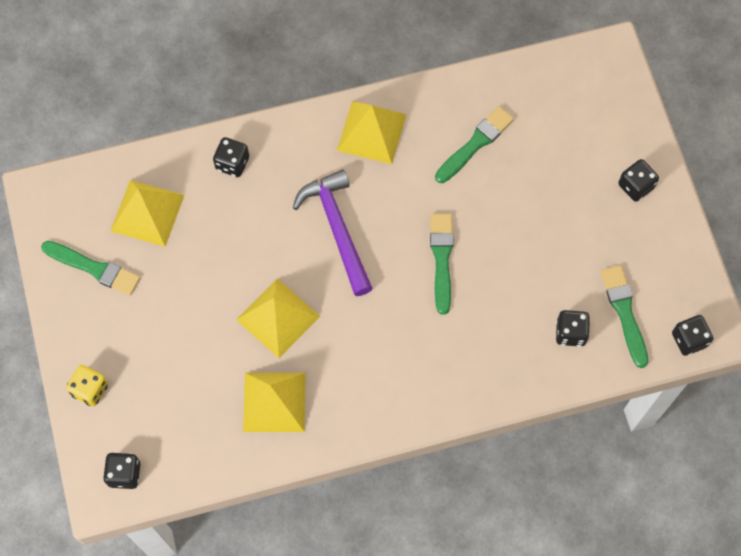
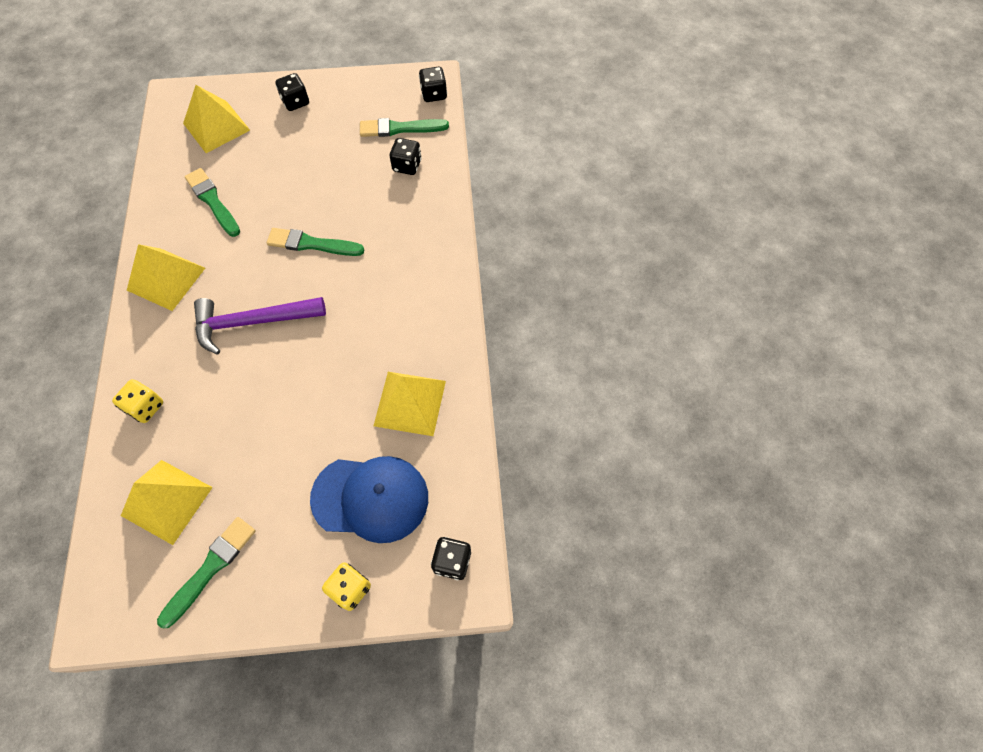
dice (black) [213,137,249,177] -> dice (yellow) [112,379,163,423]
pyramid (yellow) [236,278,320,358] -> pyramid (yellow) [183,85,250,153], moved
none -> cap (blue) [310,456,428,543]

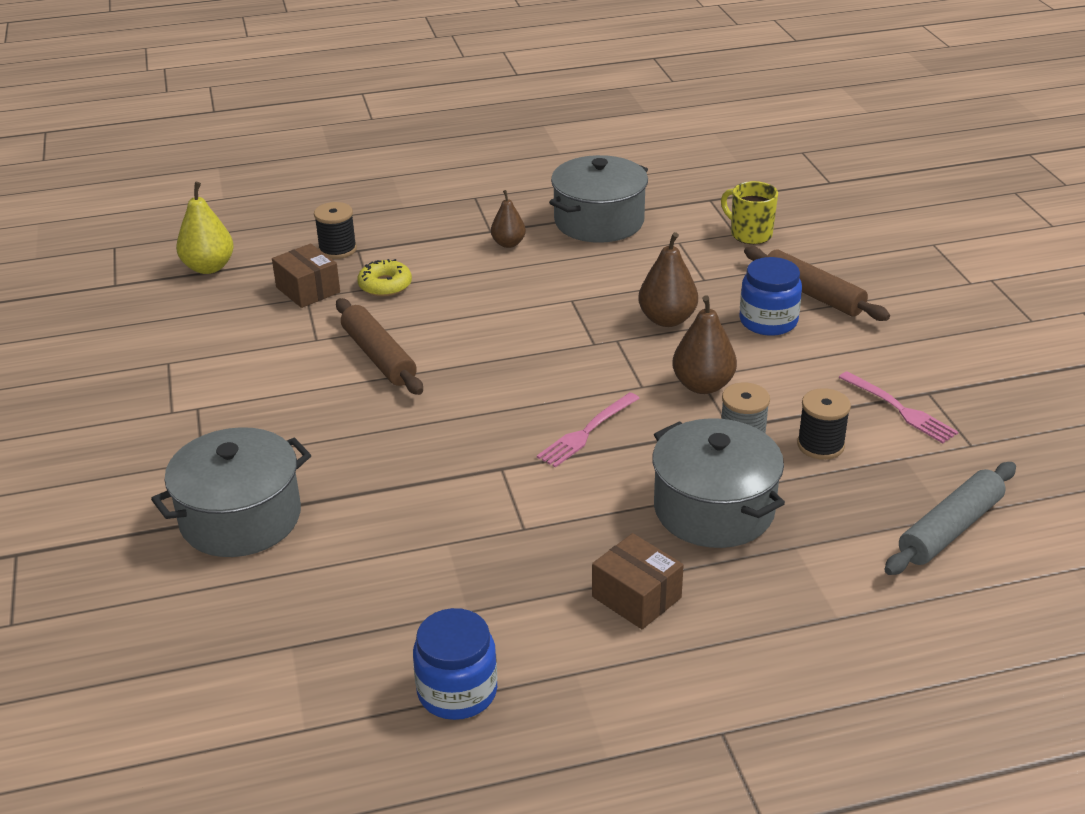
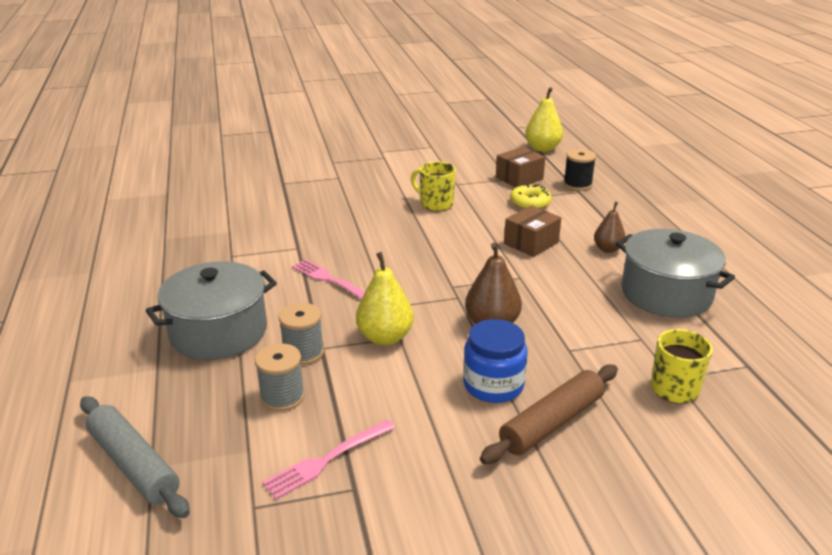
spool (black) [797,388,851,460] -> spool (grey) [255,343,305,412]
pear (brown) [672,295,737,394] -> pear (yellow) [356,252,414,345]
rolling pin (brown) [336,298,423,395] -> mug (yellow) [411,162,456,211]
box (brown) [592,533,684,629] -> box (brown) [504,205,561,257], moved
pot (grey) [151,427,311,557] -> none
jar (blue) [413,608,497,720] -> none

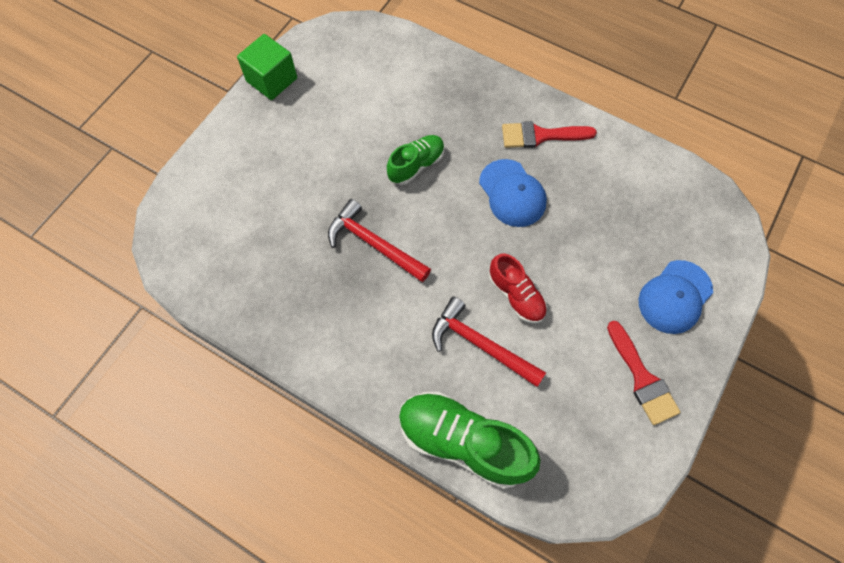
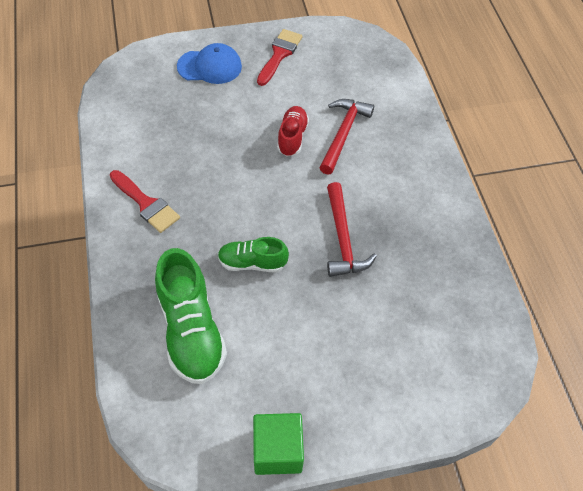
shoe (green) [399,391,540,489] -> shoe (green) [155,248,227,384], moved
hammer (red) [432,297,546,387] -> hammer (red) [319,99,374,175], 150 degrees counterclockwise
cap (blue) [479,159,547,227] -> none

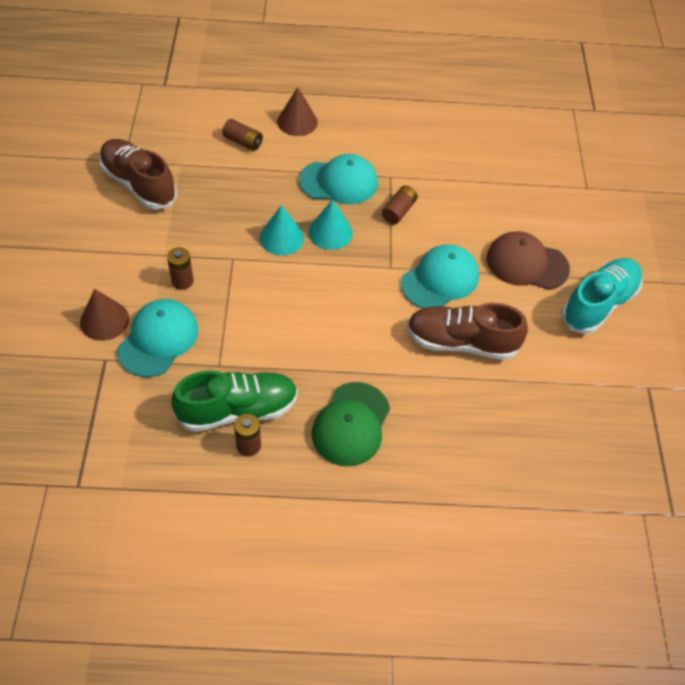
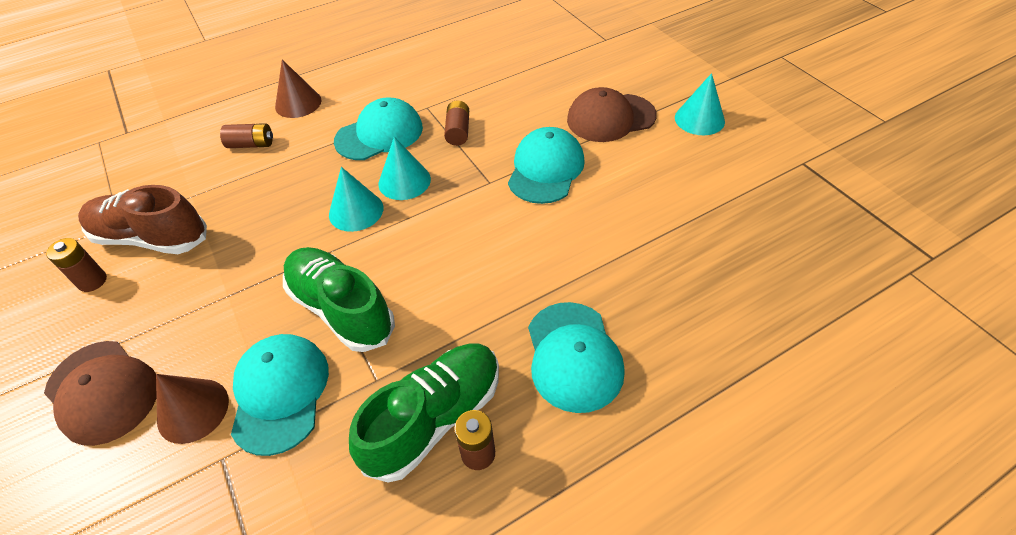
none -> cap (brown) [44,341,157,446]
battery (brown) [167,247,194,290] -> battery (brown) [46,238,107,292], moved
none -> shoe (green) [283,247,395,352]
cap (green) [312,382,390,466] -> cap (turquoise) [528,302,625,413]
shoe (turquoise) [562,258,643,334] -> cone (turquoise) [675,73,725,135]
shoe (brown) [407,303,528,360] -> none

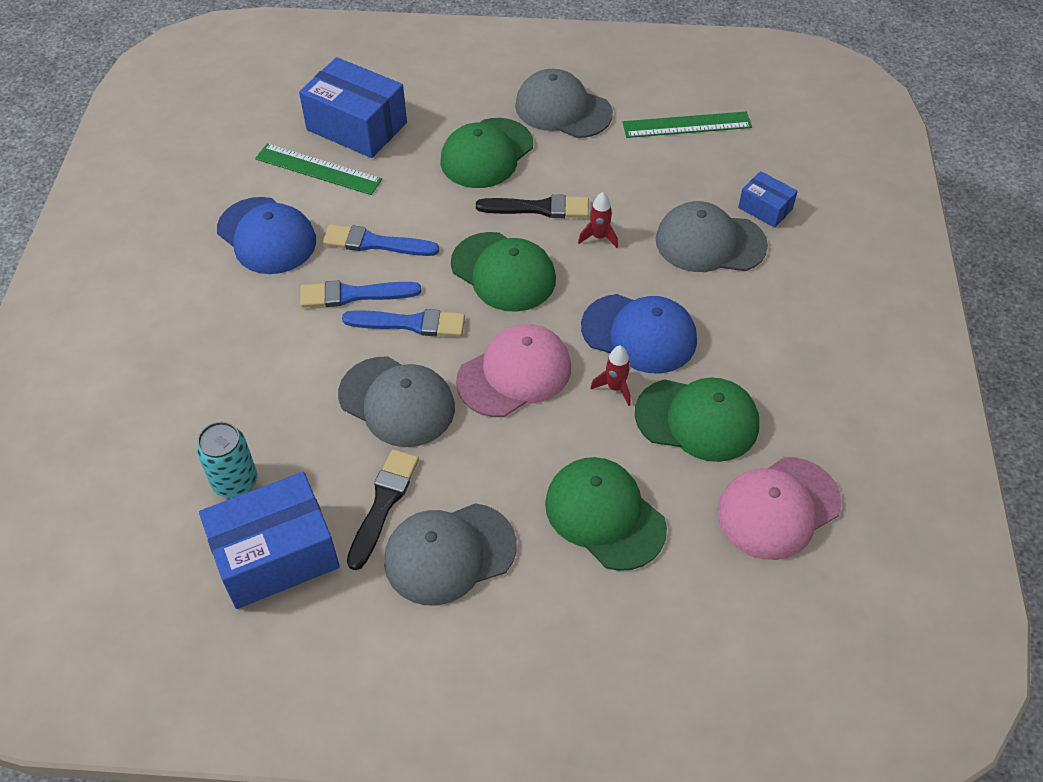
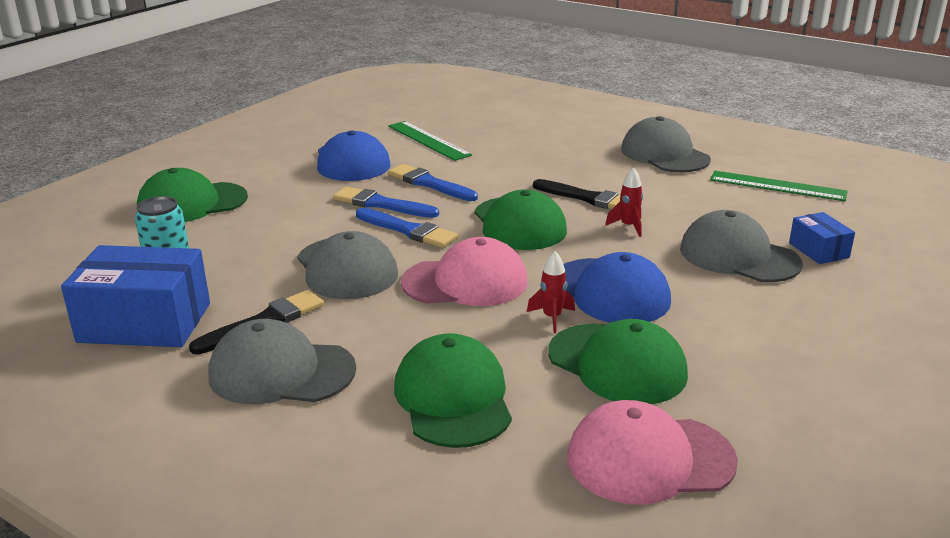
cap (green) [440,118,533,188] -> cap (green) [137,168,248,222], moved
box (blue) [299,57,407,158] -> none

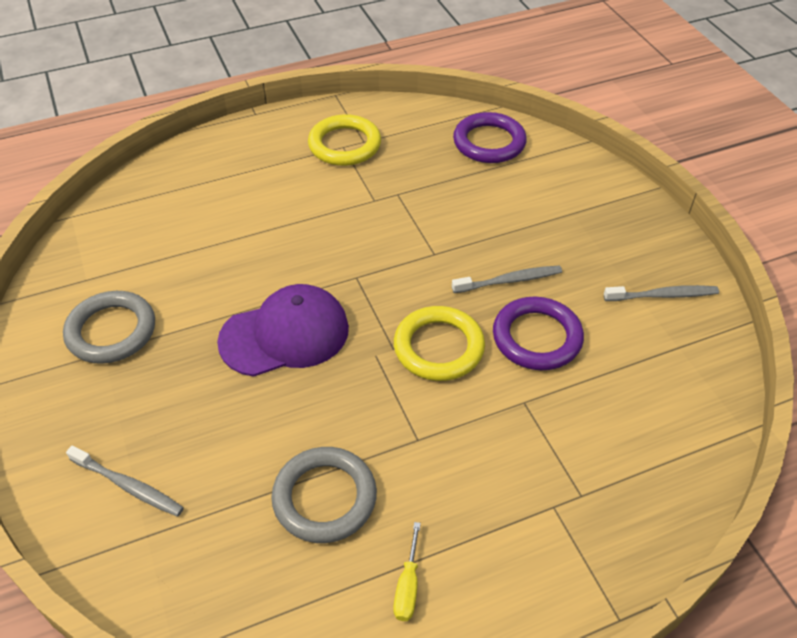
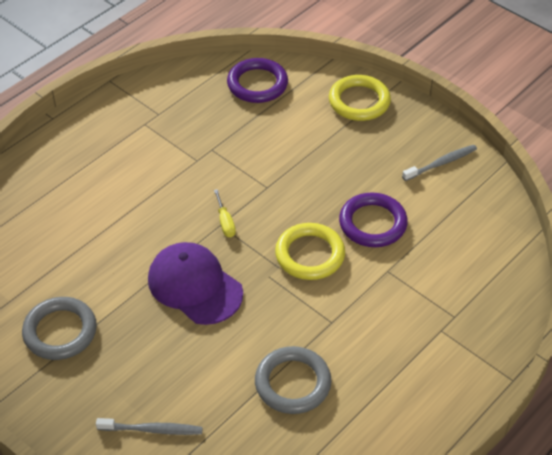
cap (purple) [217,284,349,377] -> cap (purple) [148,242,243,325], 90 degrees counterclockwise
screwdriver (yellow) [393,522,421,621] -> screwdriver (yellow) [214,189,236,237], moved
ring (yellow) [308,114,381,166] -> ring (yellow) [329,75,391,121], moved
toothbrush (grey) [452,265,562,293] -> none

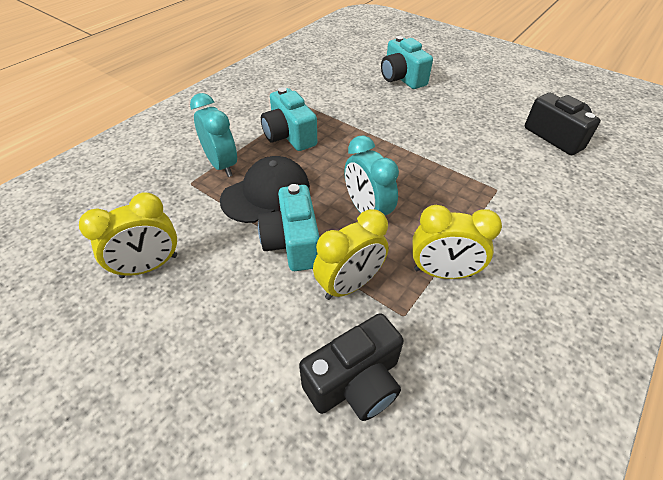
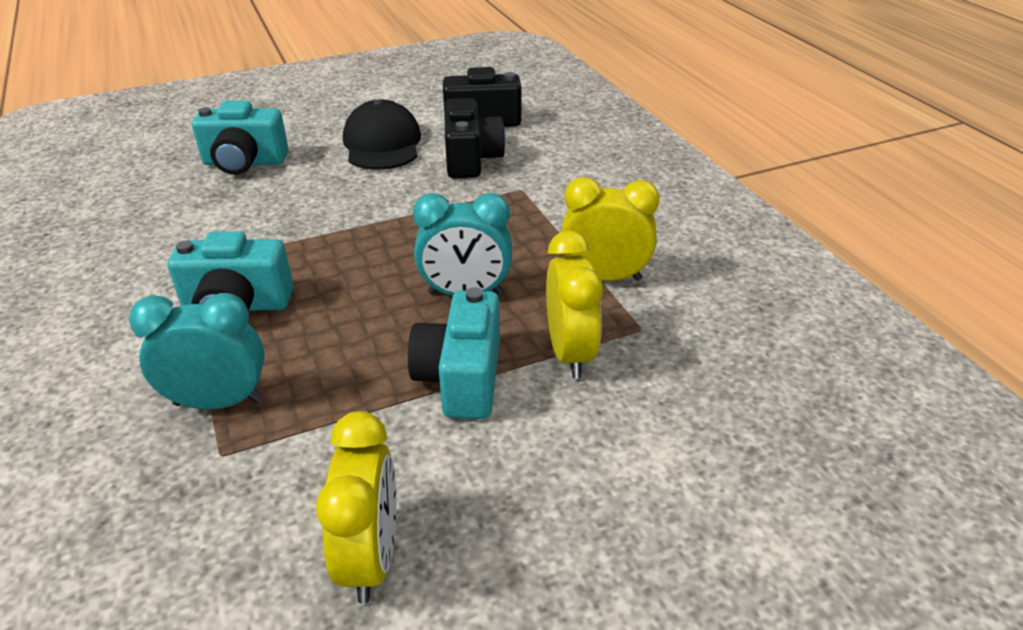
cap (black) [220,156,310,223] -> cap (black) [343,99,421,170], moved
camera (turquoise) [258,184,320,271] -> camera (turquoise) [408,287,500,419], 75 degrees clockwise
camera (black) [299,313,404,421] -> camera (black) [444,98,506,178], moved
clock (yellow) [412,205,502,279] -> clock (yellow) [561,177,660,281], 120 degrees counterclockwise

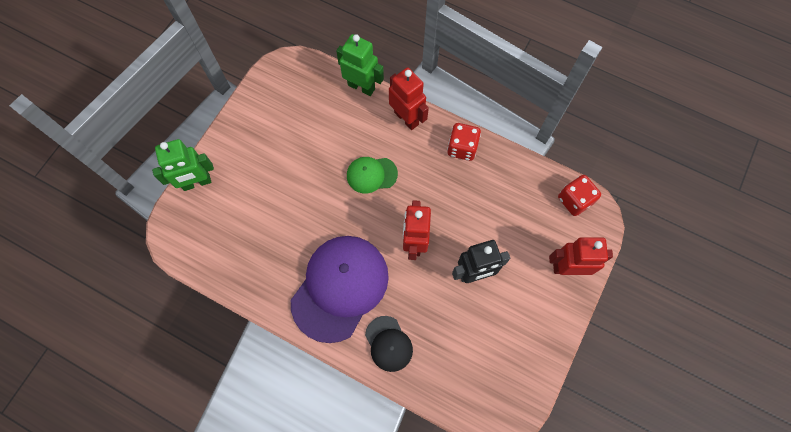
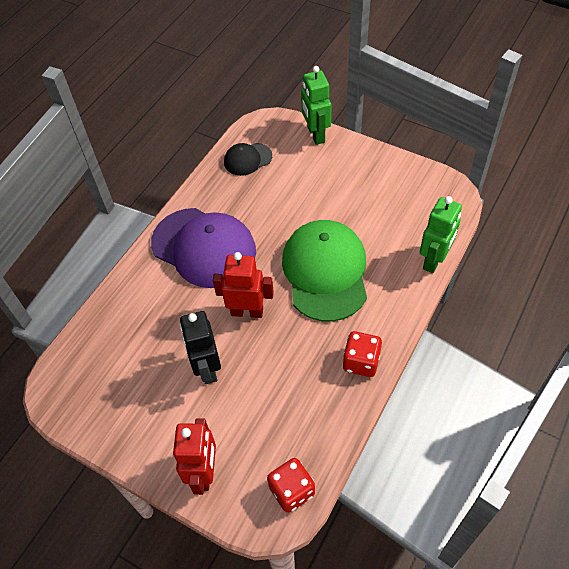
cap (black) [365,316,413,372] -> cap (black) [224,143,272,176], moved
cap (green) [347,157,398,194] -> cap (green) [282,220,367,322], x2.04
robot (red) [389,67,429,130] -> none

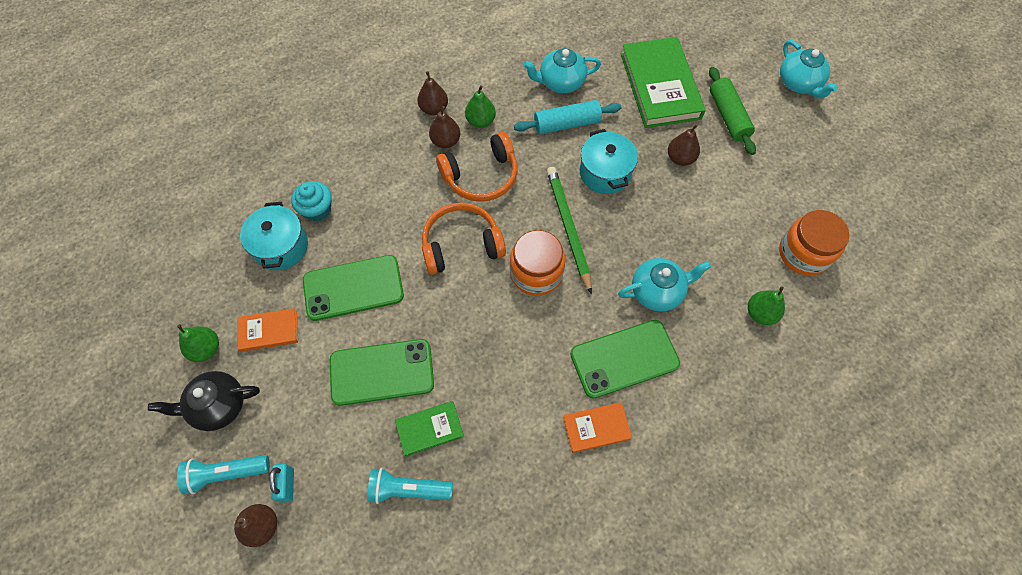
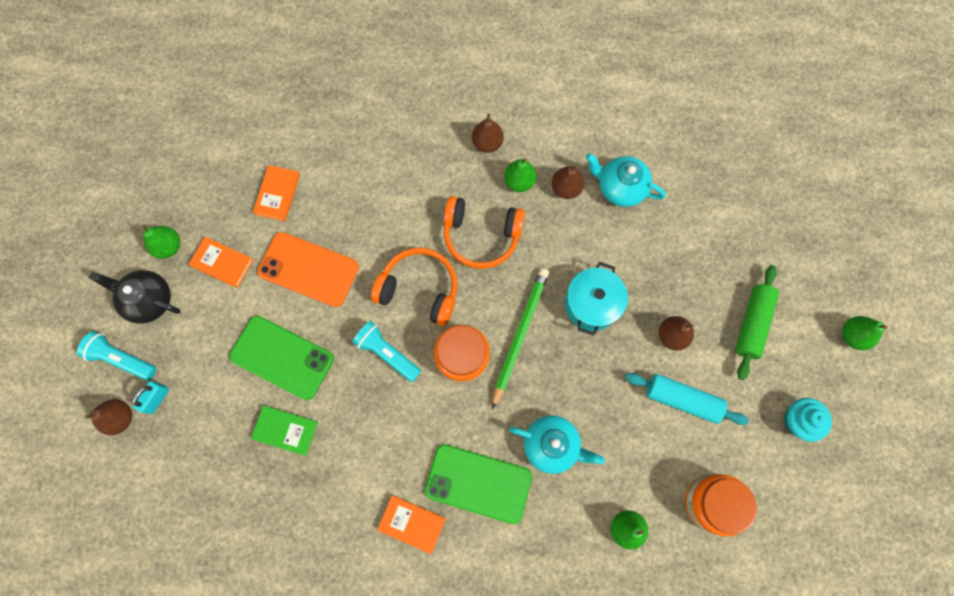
pot (turquoise) [240,202,308,270] -> book (orange) [253,165,300,221]
phone (green) [303,255,404,321] -> phone (orange) [257,232,359,307]
flashlight (turquoise) [367,468,453,504] -> flashlight (turquoise) [352,321,421,382], moved
pear (brown) [429,106,460,148] -> pear (brown) [552,165,584,199], moved
rolling pin (turquoise) [514,100,621,134] -> rolling pin (turquoise) [625,373,749,425], moved
cupcake (turquoise) [291,181,332,222] -> cupcake (turquoise) [784,398,832,442], moved
teapot (turquoise) [780,40,838,99] -> pear (green) [842,316,887,350]
book (green) [621,37,706,128] -> none

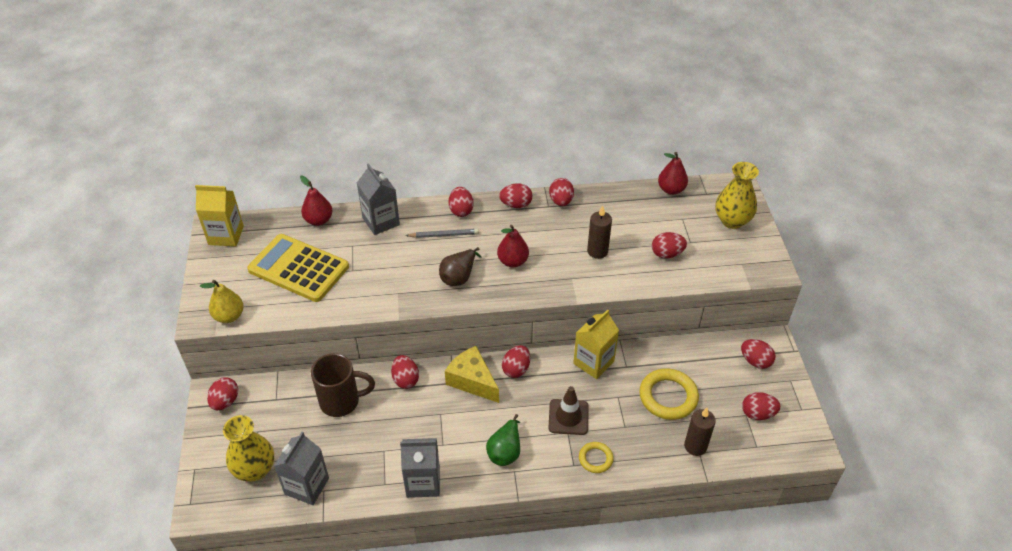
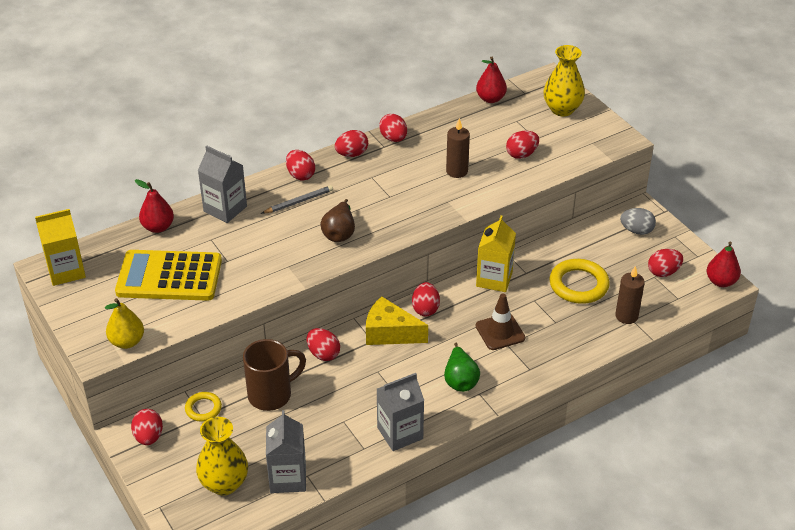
ring (yellow) [579,442,614,473] -> ring (yellow) [185,392,222,422], moved
egg (red) [741,339,775,369] -> egg (grey) [620,208,656,235]
pear (red) [497,225,529,267] -> pear (red) [707,241,741,287], moved

